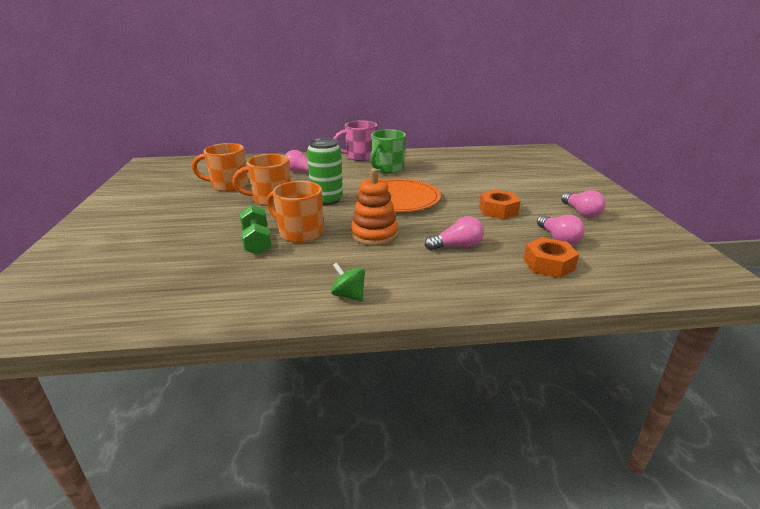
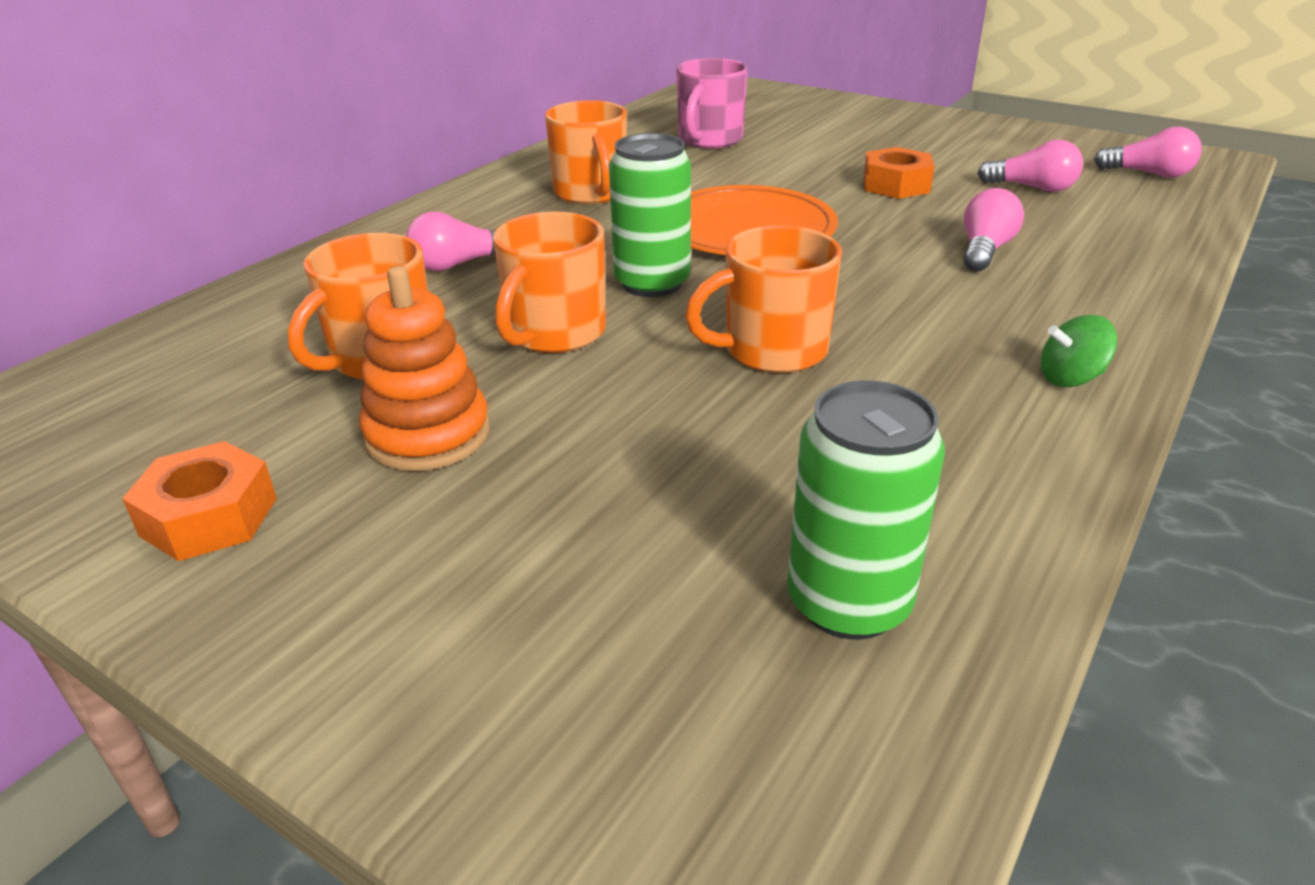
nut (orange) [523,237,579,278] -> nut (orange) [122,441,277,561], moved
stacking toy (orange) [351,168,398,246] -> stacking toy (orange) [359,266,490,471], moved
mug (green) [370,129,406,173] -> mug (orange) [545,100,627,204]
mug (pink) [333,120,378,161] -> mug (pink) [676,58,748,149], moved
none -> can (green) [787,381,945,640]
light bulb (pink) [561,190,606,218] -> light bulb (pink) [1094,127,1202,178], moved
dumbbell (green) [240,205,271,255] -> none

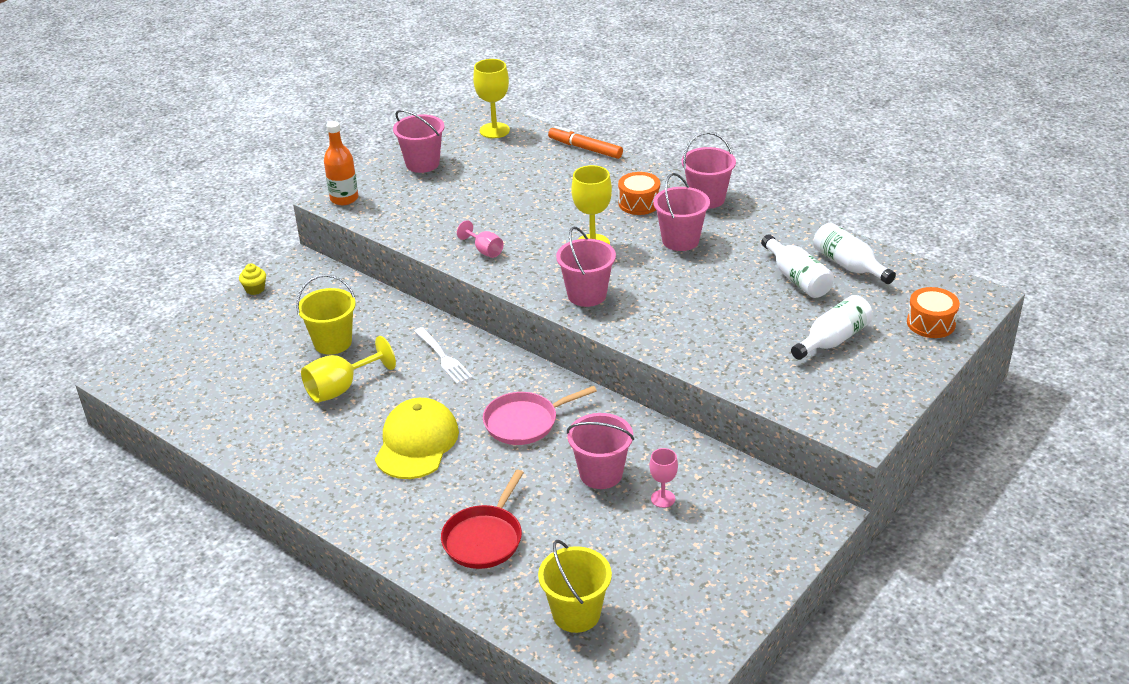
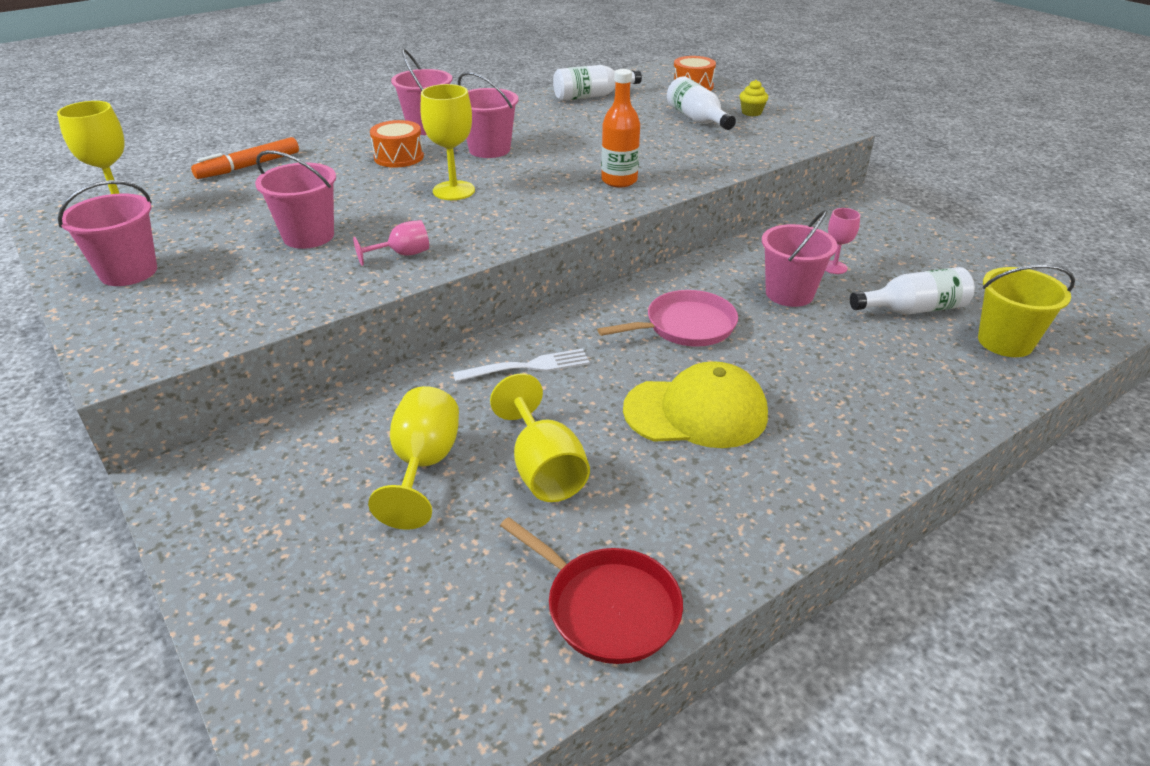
bucket (pink) [556,227,616,307] -> bucket (pink) [255,150,336,249], moved
bucket (yellow) [296,274,356,355] -> goblet (yellow) [368,386,459,530]
pan (red) [441,470,524,569] -> pan (red) [500,517,683,664], moved
pan (pink) [483,386,597,445] -> pan (pink) [597,290,738,347], 105 degrees counterclockwise
bottle (orange) [324,121,358,205] -> bottle (orange) [601,69,640,187], moved
cap (yellow) [375,398,459,479] -> cap (yellow) [623,361,768,448], 150 degrees clockwise
cupcake (yellow) [239,263,266,295] -> cupcake (yellow) [740,80,768,116], moved
bottle (white) [761,234,834,298] -> bottle (white) [850,267,975,315], moved

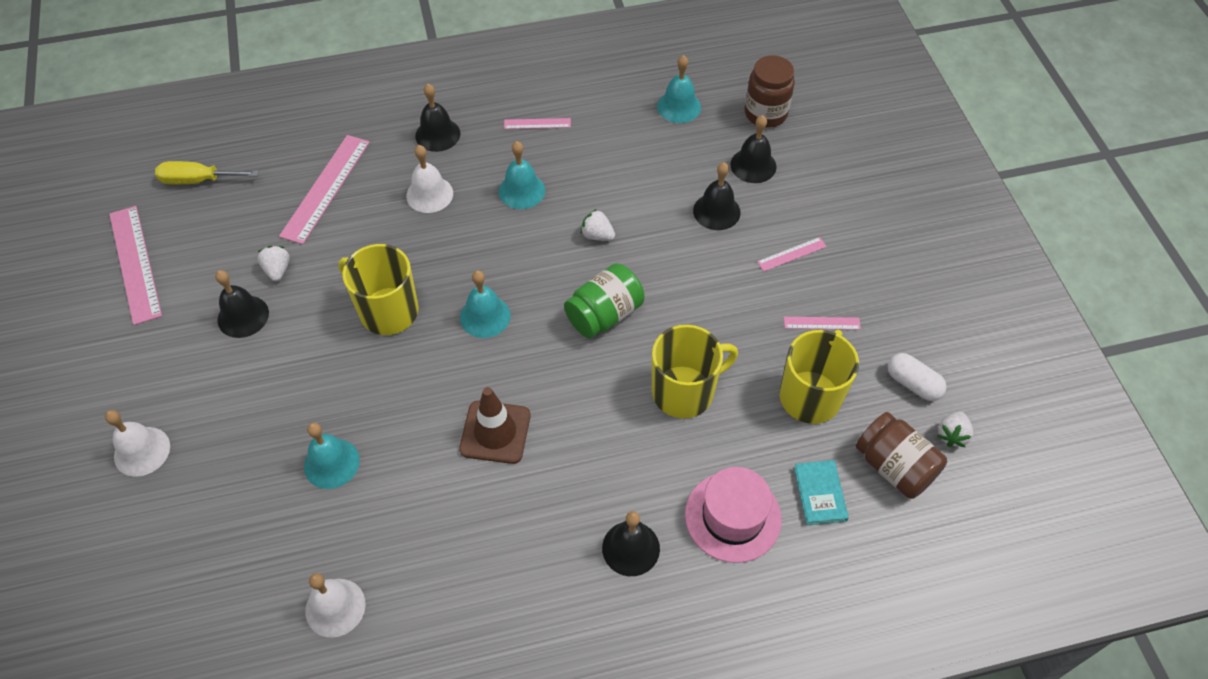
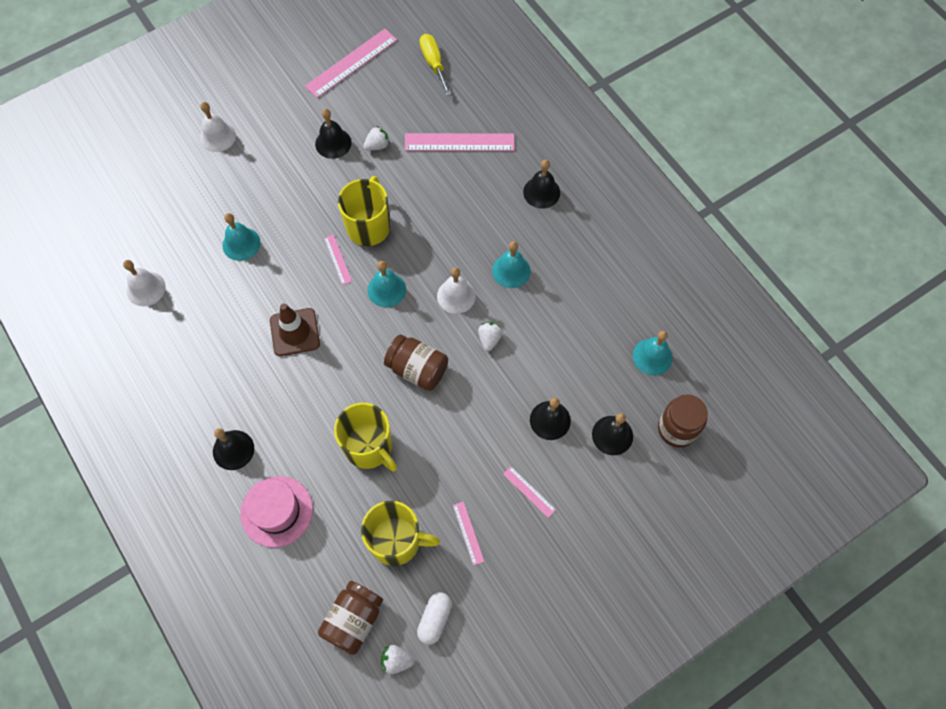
ruler (pink) [504,118,571,129] -> ruler (pink) [324,235,352,285], moved
jar (green) [564,263,645,338] -> jar (brown) [384,334,448,391]
bell (white) [406,145,453,213] -> bell (white) [437,267,476,314], moved
book (turquoise) [794,460,849,526] -> none

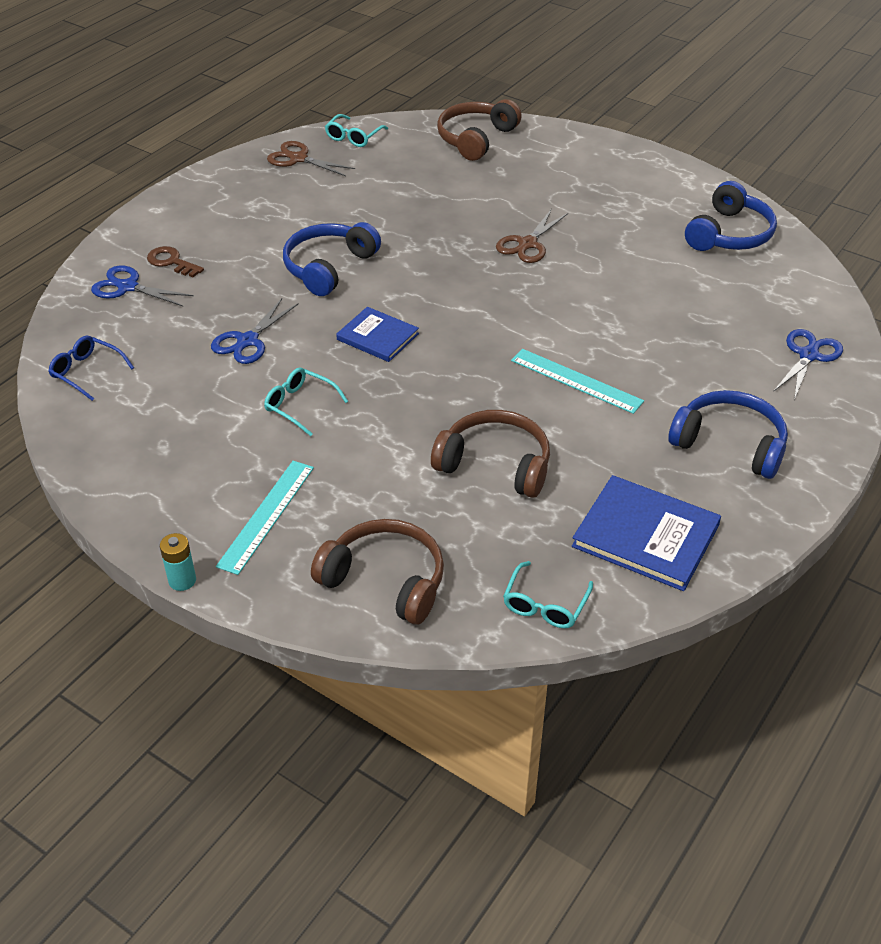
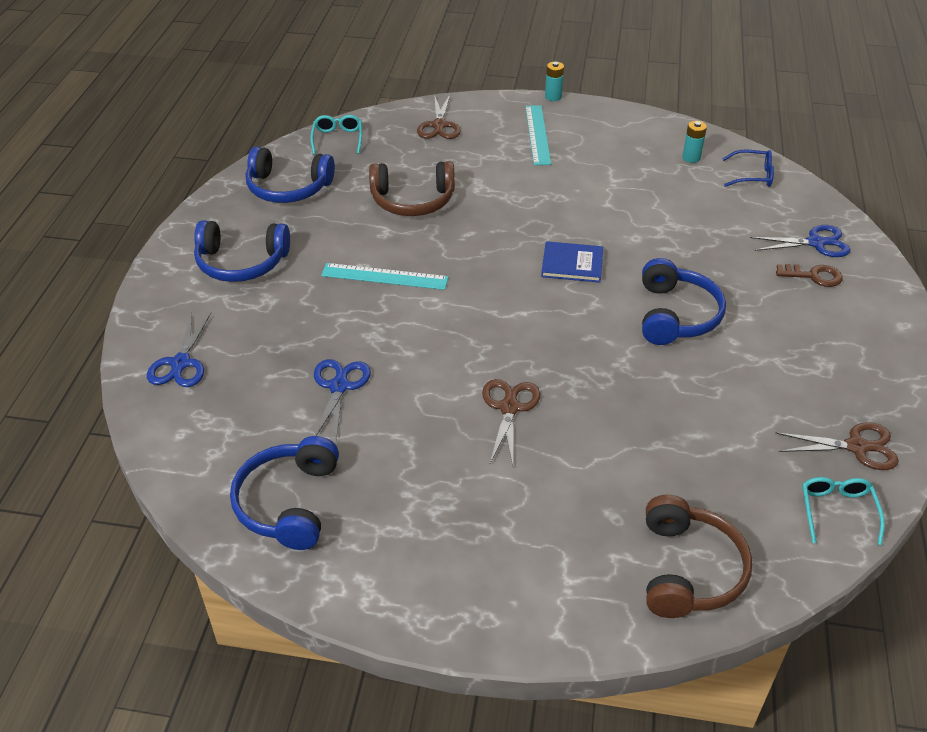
book (blue) [572,475,721,591] -> headphones (blue) [246,147,335,203]
scissors (blue) [211,298,299,364] -> scissors (blue) [314,359,371,441], moved
headphones (brown) [311,519,444,625] -> scissors (brown) [417,95,461,139]
none -> battery (turquoise) [682,121,707,163]
glasses (turquoise) [264,367,348,436] -> none

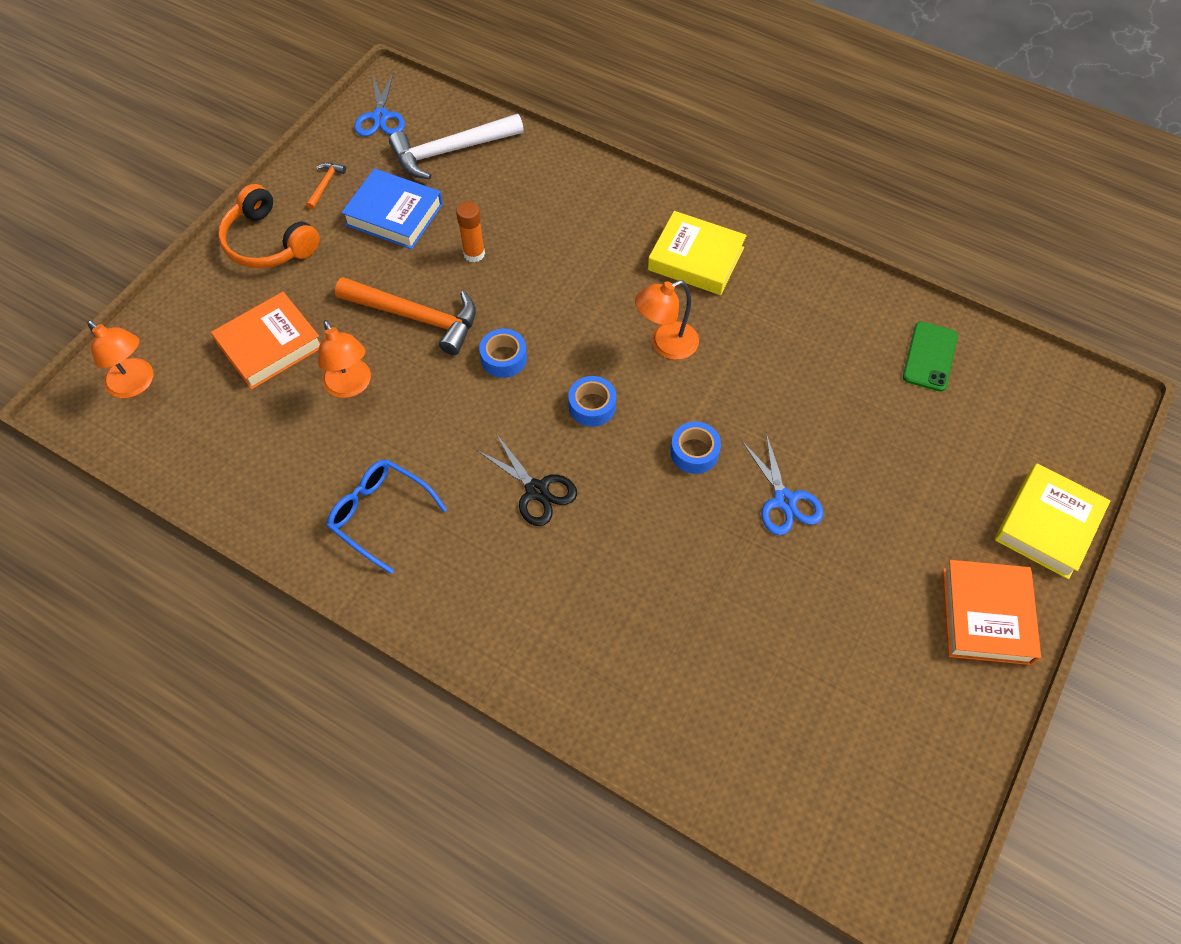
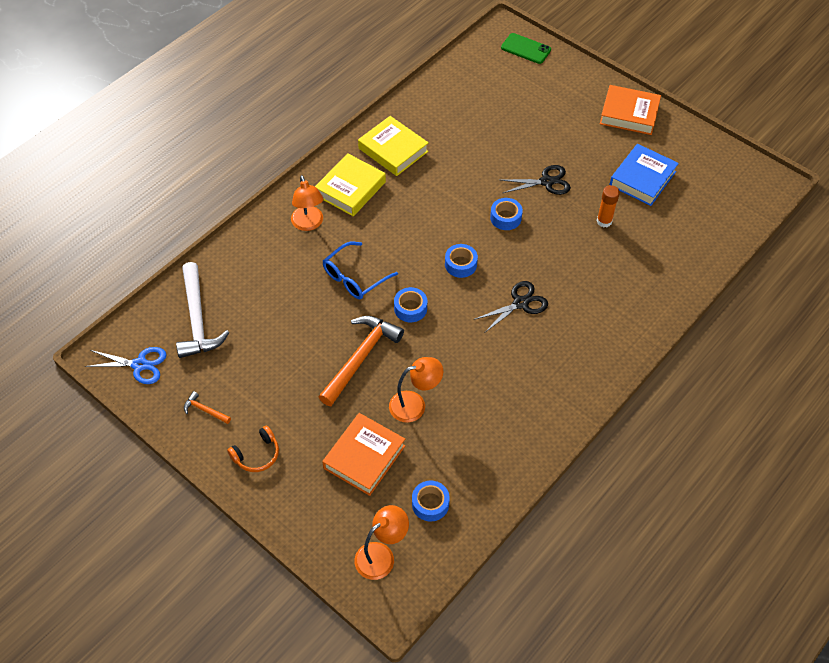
headphones (orange) [218,184,320,269] -> headphones (orange) [227,425,279,472], x0.61
lamp (orange) [635,280,699,360] -> lamp (orange) [291,175,323,231], moved
book (orange) [211,292,321,390] -> book (orange) [322,413,405,496], 60 degrees clockwise
glasses (blue) [327,460,447,574] -> glasses (blue) [323,242,398,299], moved
book (yellow) [995,463,1110,579] -> book (yellow) [358,116,429,176], moved
none -> tape (blue) [412,481,450,522]
phone (green) [903,321,958,392] -> phone (green) [501,33,551,64], moved
scissors (blue) [742,433,824,535] -> scissors (black) [501,165,571,195]
glue stick (orange) [456,201,485,262] -> glue stick (orange) [597,185,620,227], moved
book (blue) [341,168,443,249] -> book (blue) [609,144,679,206], moved

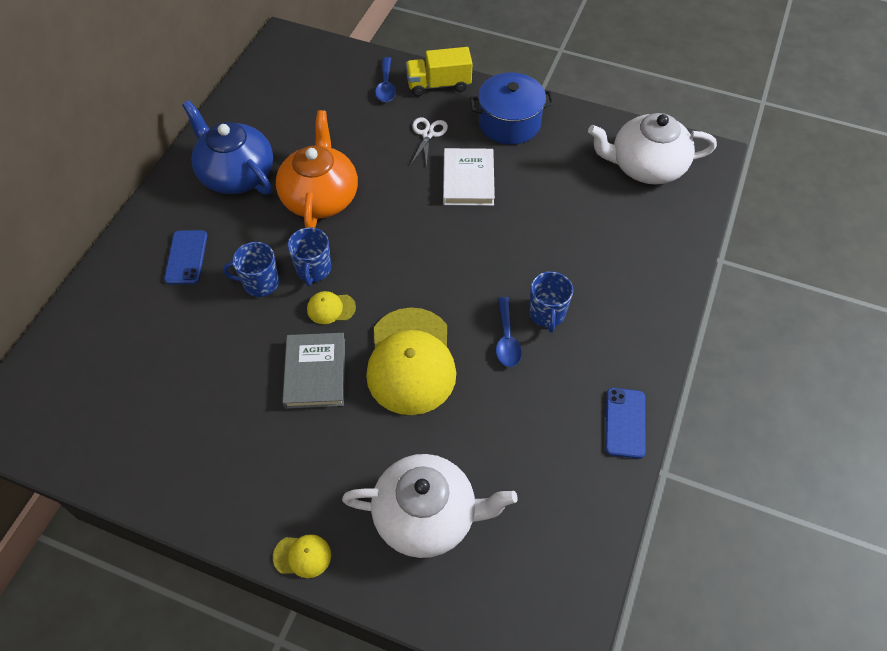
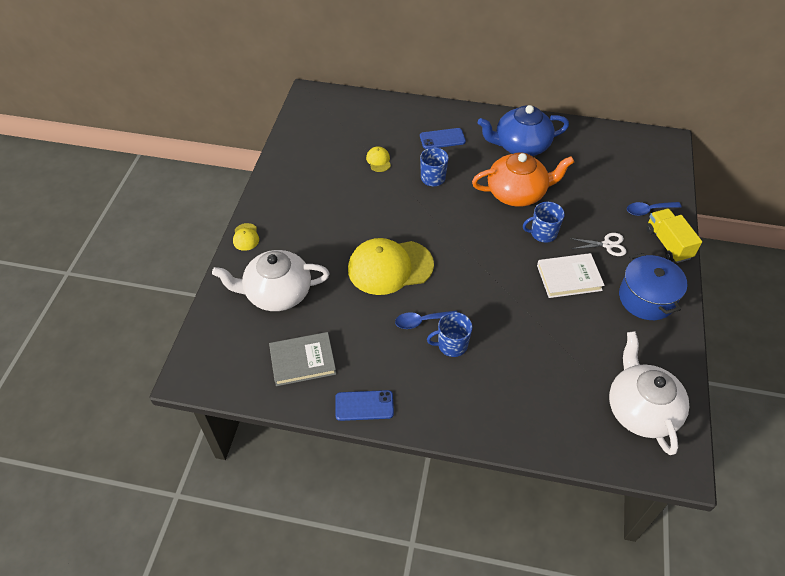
teapot (white) [342,454,517,558] -> teapot (white) [212,250,330,311], 90 degrees clockwise
book (grey) [282,333,345,409] -> book (grey) [269,332,336,386], moved
cap (yellow) [307,291,356,324] -> cap (yellow) [366,146,391,172], moved
teapot (blue) [182,100,273,195] -> teapot (blue) [478,105,569,156], 135 degrees counterclockwise
mug (blue) [288,227,331,286] -> mug (blue) [523,202,565,243], moved

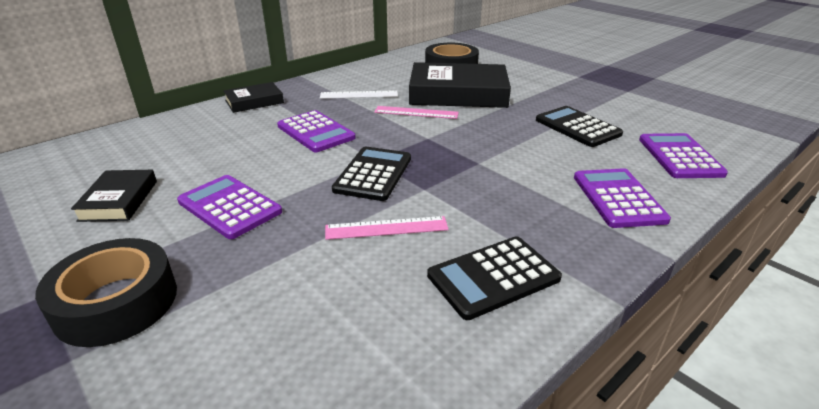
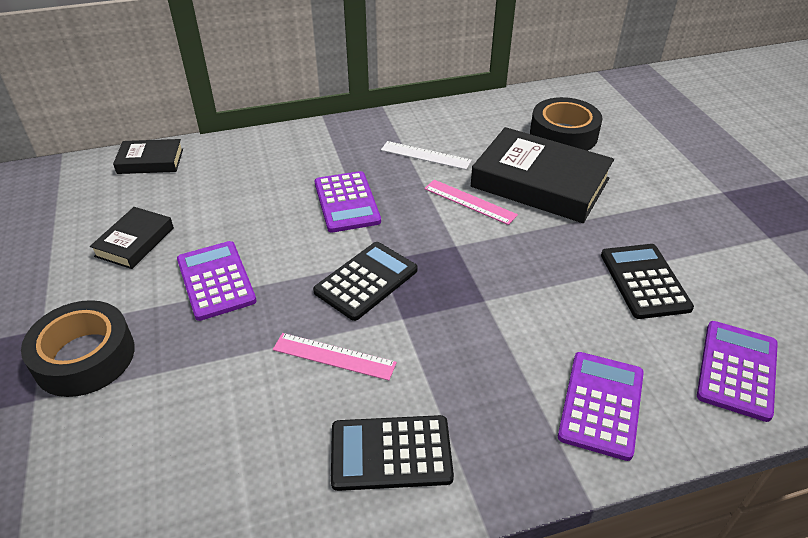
book (black) [223,82,284,113] -> book (black) [113,139,183,174], moved

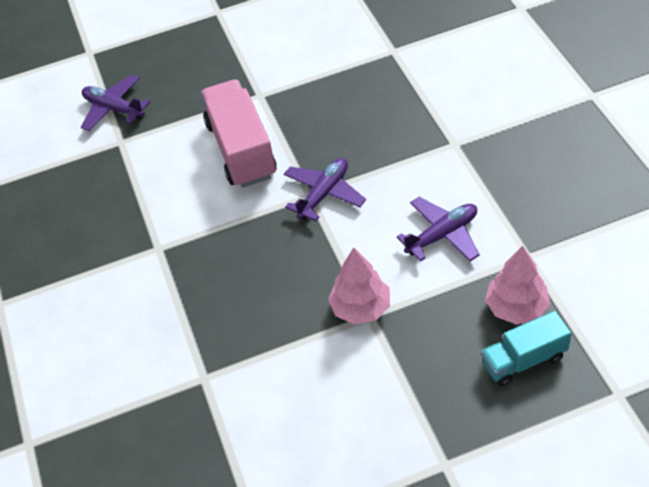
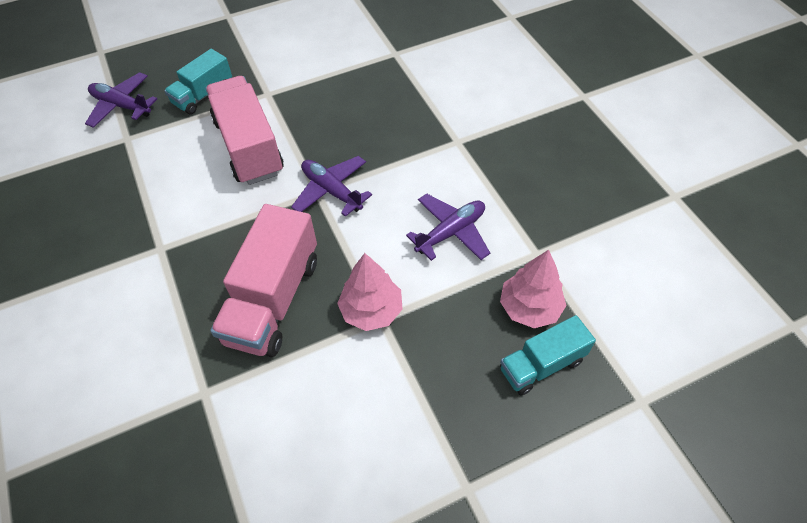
none -> truck (turquoise) [164,49,232,114]
none -> truck (pink) [210,204,317,357]
plane (purple) [284,158,366,221] -> plane (purple) [291,156,372,217], 75 degrees counterclockwise

